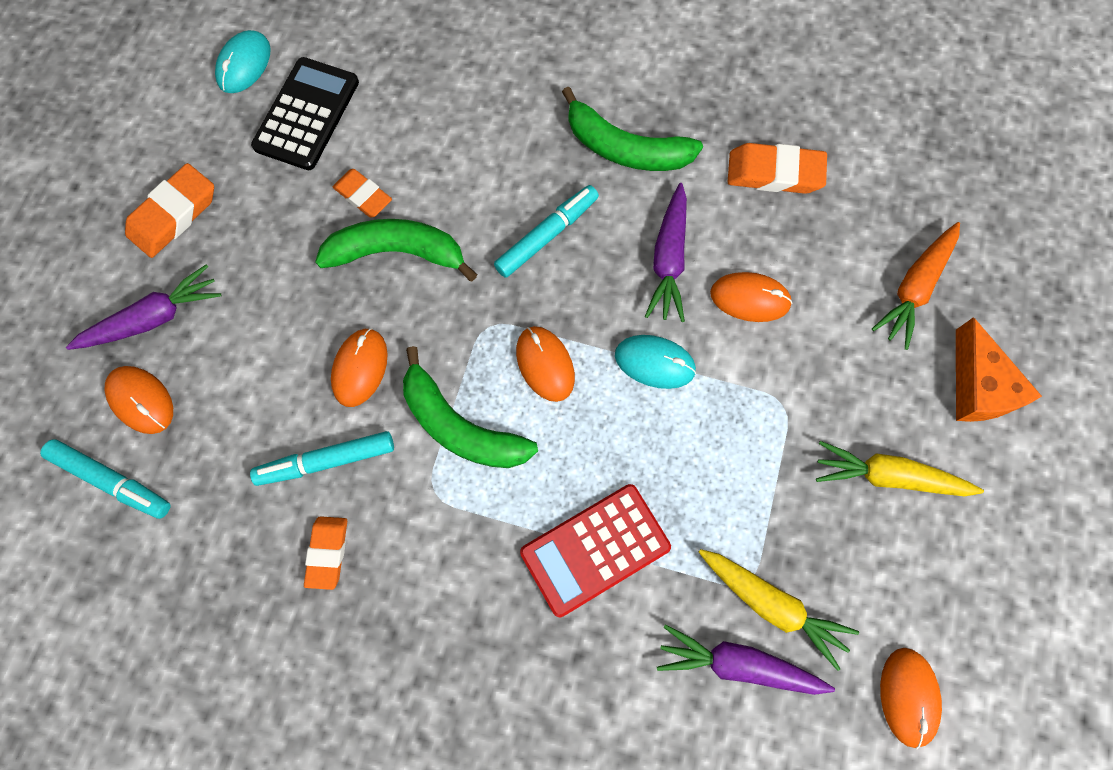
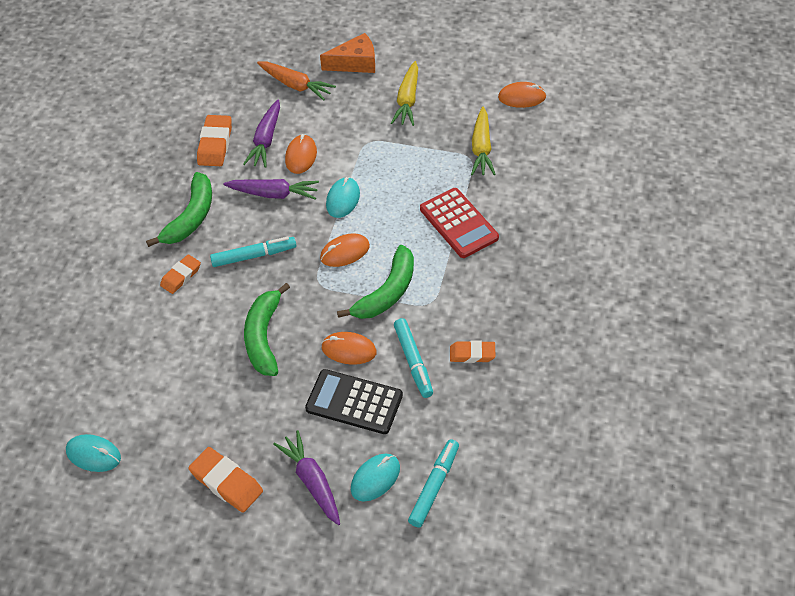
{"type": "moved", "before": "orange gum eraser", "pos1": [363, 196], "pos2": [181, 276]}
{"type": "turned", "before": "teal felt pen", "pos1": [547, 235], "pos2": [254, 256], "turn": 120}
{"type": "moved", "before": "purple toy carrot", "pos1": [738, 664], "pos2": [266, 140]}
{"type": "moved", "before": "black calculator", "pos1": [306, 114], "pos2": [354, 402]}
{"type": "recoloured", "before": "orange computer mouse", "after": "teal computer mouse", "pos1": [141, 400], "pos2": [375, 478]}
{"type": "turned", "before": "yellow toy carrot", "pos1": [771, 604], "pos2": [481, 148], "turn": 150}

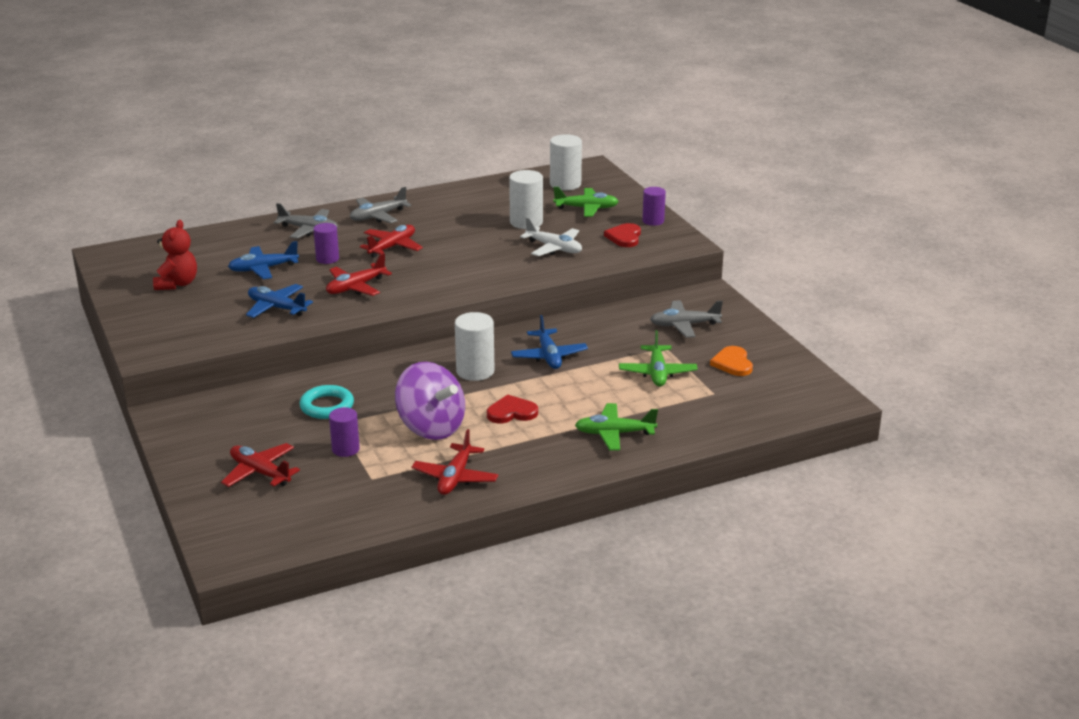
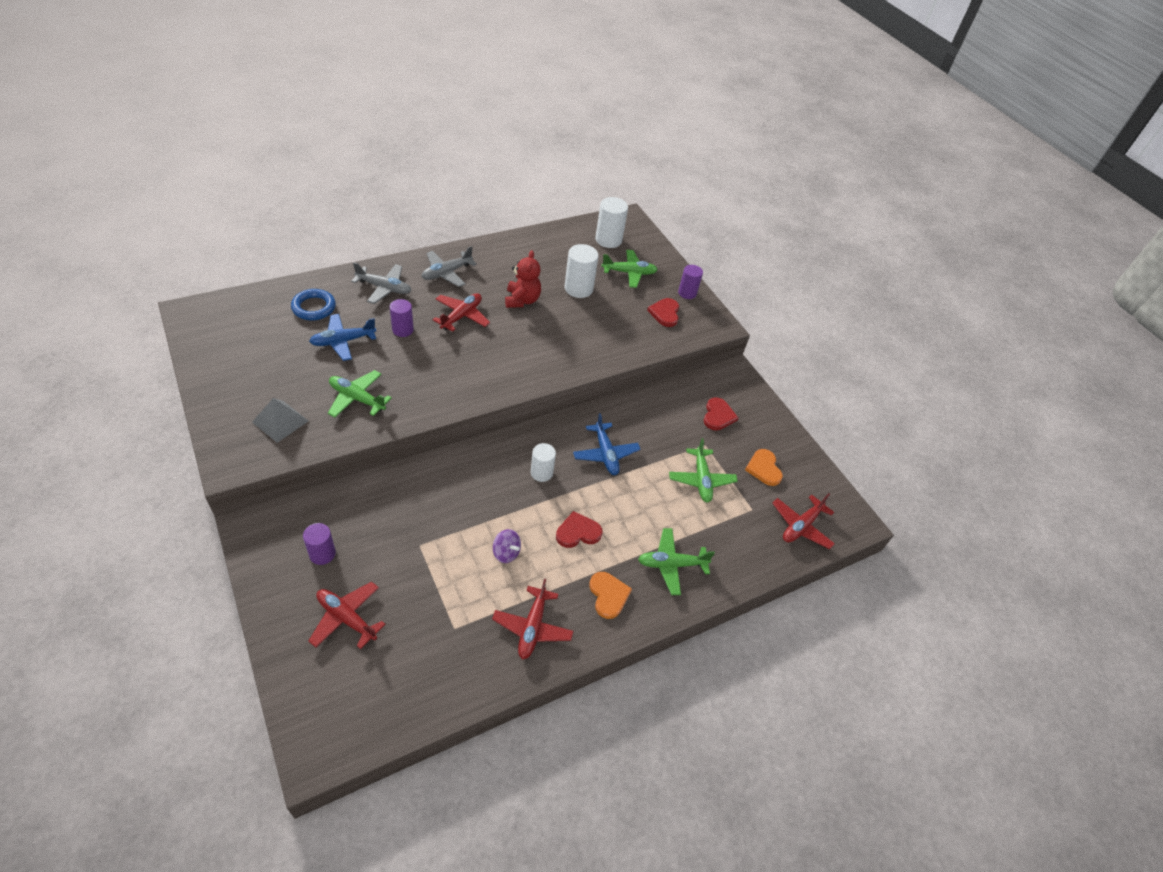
{"type": "added", "after": "ash-grey pyramid", "pos2": [280, 421]}
{"type": "added", "after": "royal blue ring", "pos2": [314, 307]}
{"type": "moved", "before": "purple solid cylinder", "pos1": [345, 449], "pos2": [322, 554]}
{"type": "recoloured", "before": "royal blue aeroplane", "after": "green aeroplane", "pos1": [276, 308], "pos2": [357, 398]}
{"type": "resized", "before": "purple toy top", "pos1": [431, 427], "pos2": [506, 553], "scale": 0.46}
{"type": "moved", "before": "scarlet teddy bear", "pos1": [177, 284], "pos2": [522, 300]}
{"type": "resized", "before": "snow-white solid cylinder", "pos1": [475, 371], "pos2": [541, 473], "scale": 0.66}
{"type": "added", "after": "orange love heart", "pos2": [608, 595]}
{"type": "replaced", "before": "ash-grey aeroplane", "after": "scarlet love heart", "pos1": [684, 325], "pos2": [718, 415]}
{"type": "moved", "before": "scarlet aeroplane", "pos1": [356, 287], "pos2": [801, 526]}
{"type": "removed", "before": "teal ring", "pos1": [327, 406]}
{"type": "removed", "before": "snow-white aeroplane", "pos1": [554, 248]}

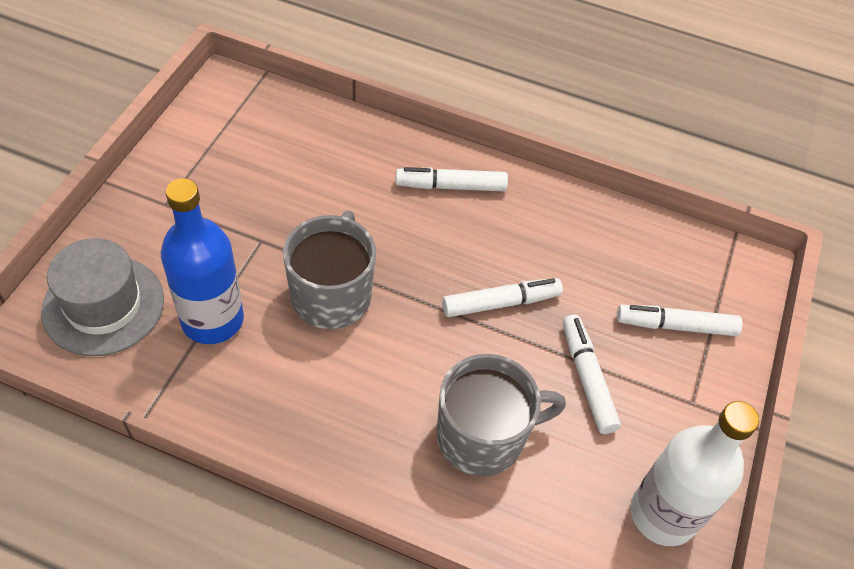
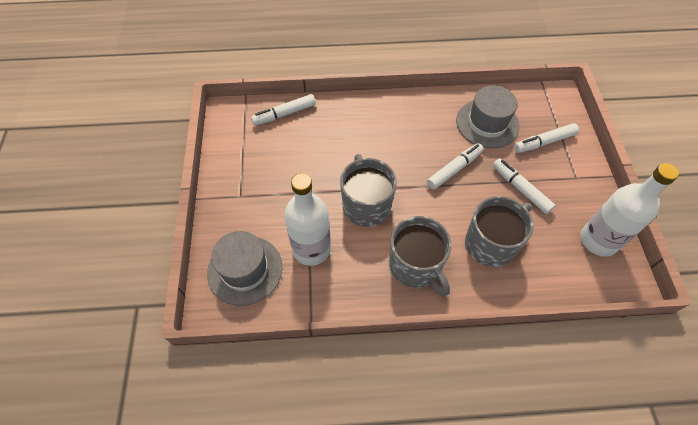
{"type": "moved", "before": "snow-white felt pen", "pos1": [451, 186], "pos2": [284, 114]}
{"type": "recoloured", "before": "royal blue flask", "after": "snow-white flask", "pos1": [212, 320], "pos2": [311, 249]}
{"type": "added", "after": "ash-grey tea mug", "pos2": [415, 266]}
{"type": "added", "after": "ash-grey tall hat", "pos2": [487, 123]}

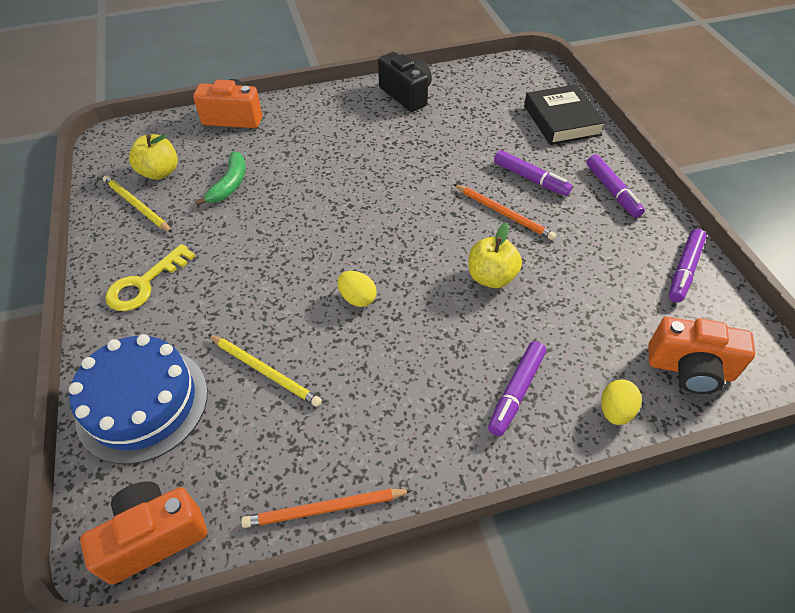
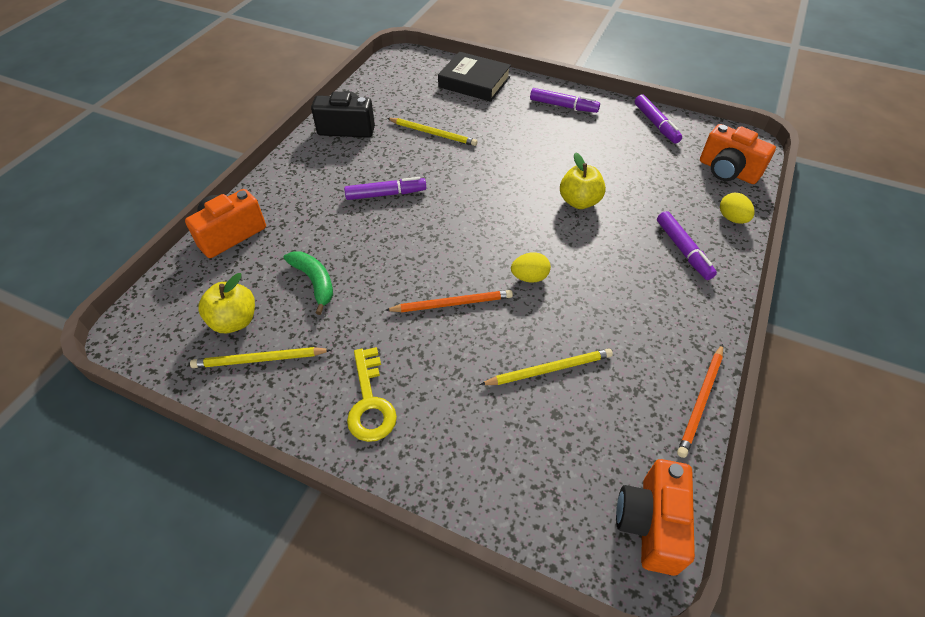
{"type": "moved", "before": "purple felt pen", "pos1": [530, 179], "pos2": [386, 194]}
{"type": "moved", "before": "orange wooden pencil", "pos1": [504, 213], "pos2": [452, 303]}
{"type": "added", "after": "yellow wooden pencil", "pos2": [433, 133]}
{"type": "turned", "before": "orange camera", "pos1": [690, 369], "pos2": [727, 171], "turn": 75}
{"type": "removed", "before": "royal blue gateau", "pos1": [142, 403]}

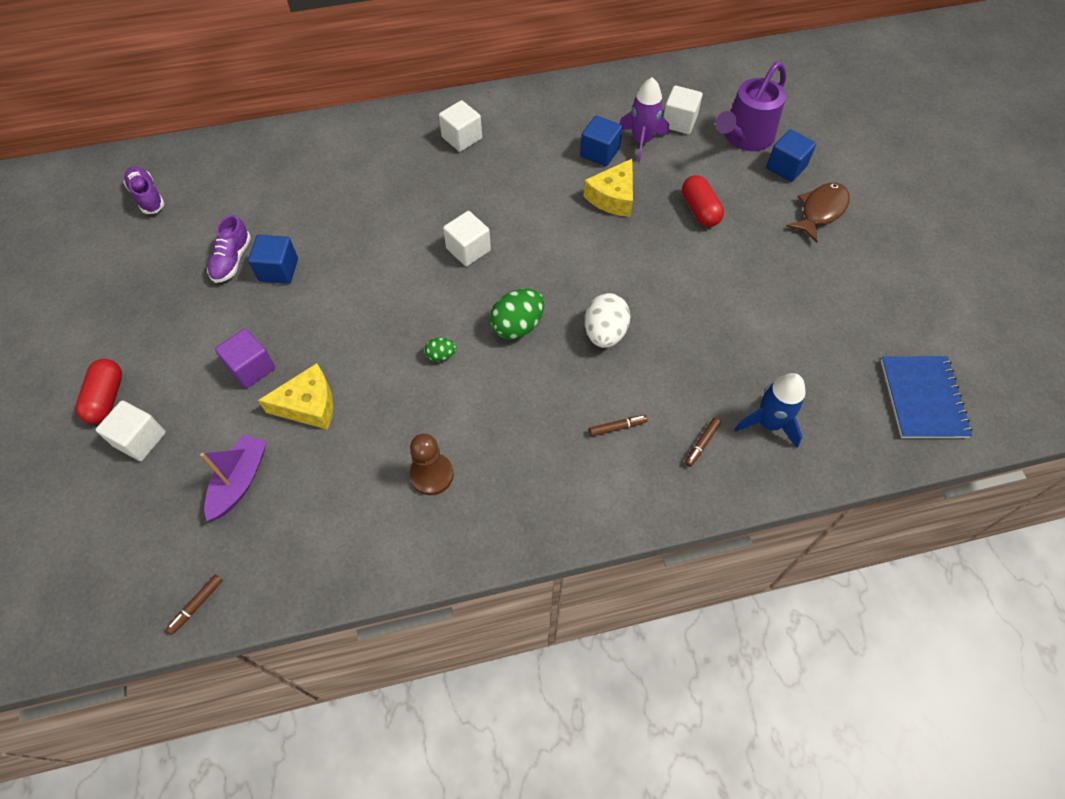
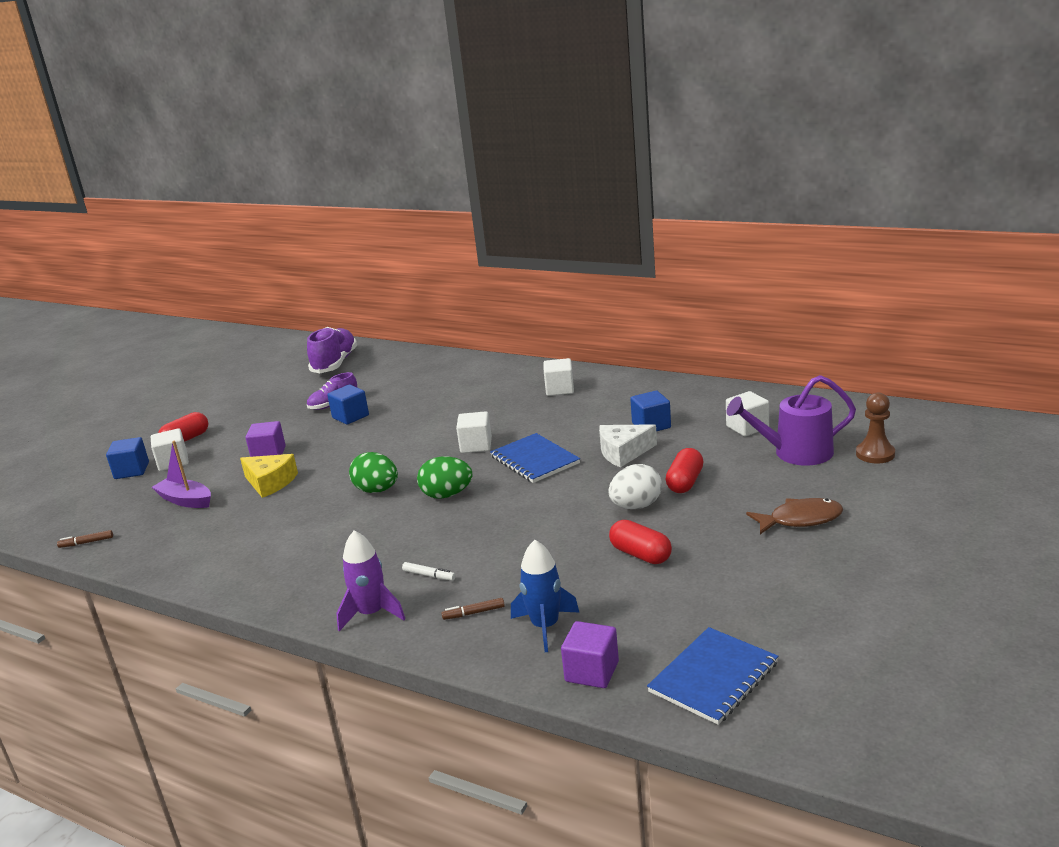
{"type": "moved", "before": "royal blue cube", "pos1": [786, 167], "pos2": [132, 471]}
{"type": "turned", "before": "purple sailboat", "pos1": [239, 481], "pos2": [186, 500], "turn": -120}
{"type": "resized", "before": "purple lace-up shoe", "pos1": [147, 197], "pos2": [335, 363], "scale": 1.67}
{"type": "moved", "before": "purple rocket", "pos1": [641, 141], "pos2": [371, 613]}
{"type": "resized", "before": "green toy egg", "pos1": [441, 355], "pos2": [377, 490], "scale": 1.89}
{"type": "recoloured", "before": "dark brown felt pen", "after": "snow-white felt pen", "pos1": [617, 427], "pos2": [429, 575]}
{"type": "added", "after": "royal blue notepad", "pos2": [534, 460]}
{"type": "added", "after": "purple cube", "pos2": [592, 671]}
{"type": "recoloured", "before": "yellow cheese", "after": "snow-white cheese", "pos1": [613, 197], "pos2": [623, 452]}
{"type": "moved", "before": "snow-white toy egg", "pos1": [605, 333], "pos2": [636, 506]}
{"type": "added", "after": "scarlet capsule", "pos2": [641, 554]}
{"type": "moved", "before": "dark brown game pawn", "pos1": [432, 475], "pos2": [875, 454]}

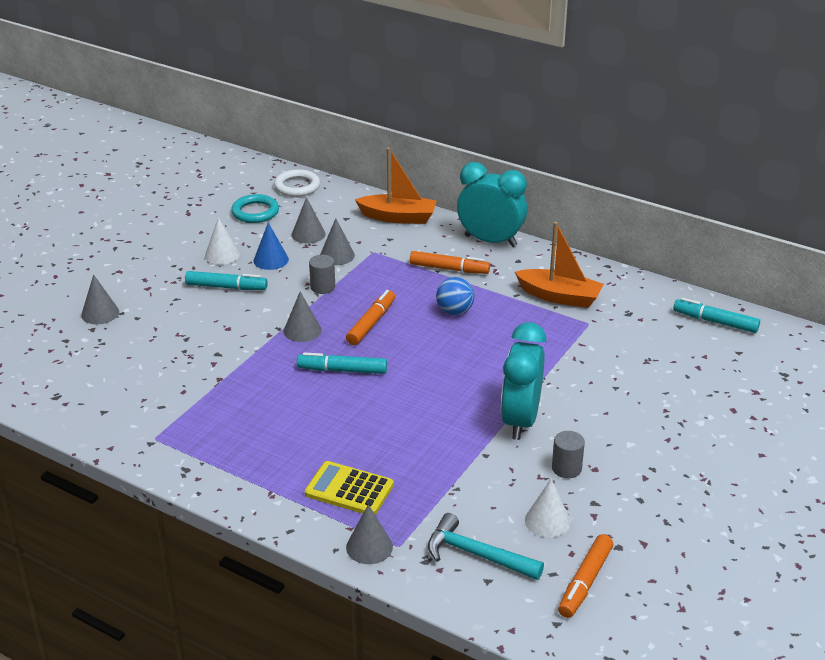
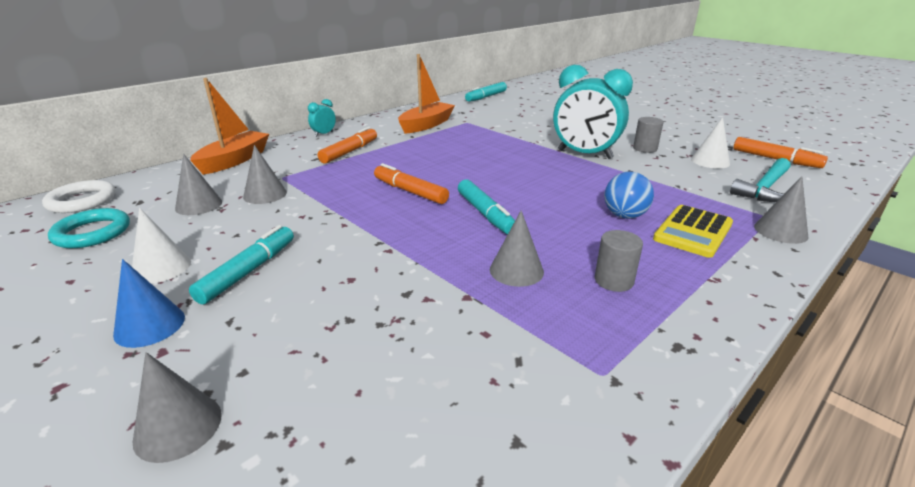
{"type": "moved", "before": "royal blue cone shape", "pos1": [271, 260], "pos2": [150, 325]}
{"type": "resized", "before": "teal clock", "pos1": [490, 241], "pos2": [324, 134], "scale": 0.44}
{"type": "turned", "before": "teal felt pen", "pos1": [342, 370], "pos2": [485, 214], "turn": -45}
{"type": "moved", "before": "ash-grey cone shape", "pos1": [302, 330], "pos2": [516, 270]}
{"type": "moved", "before": "ash-grey solid cylinder", "pos1": [322, 287], "pos2": [613, 281]}
{"type": "moved", "before": "royal blue play ball", "pos1": [454, 311], "pos2": [624, 216]}

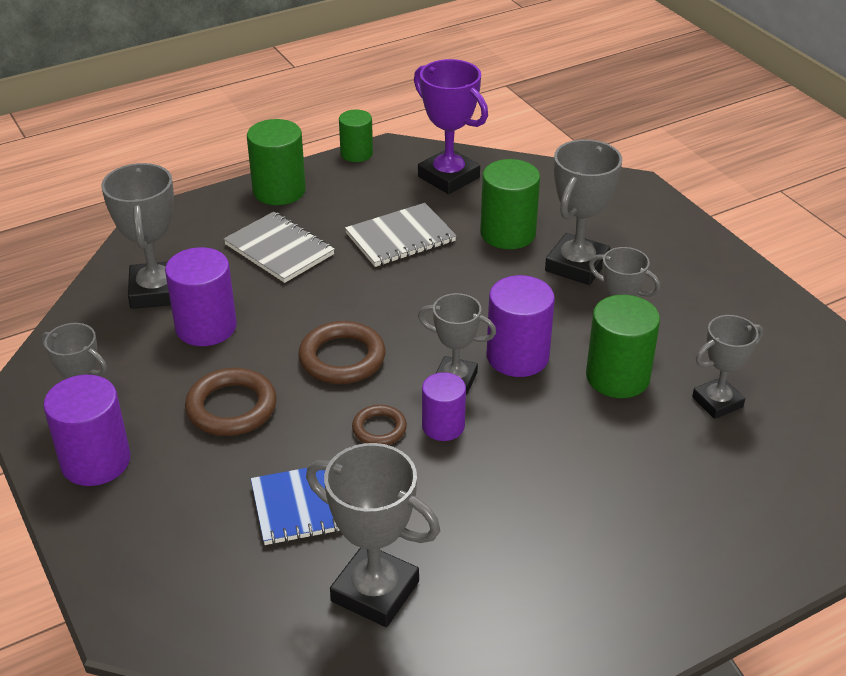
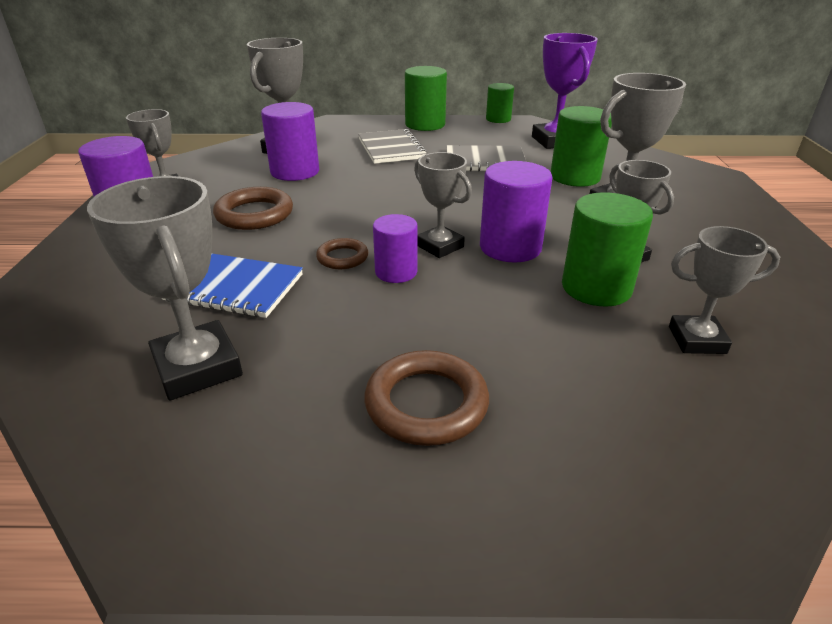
{"type": "moved", "before": "dark brown ring", "pos1": [342, 358], "pos2": [426, 403]}

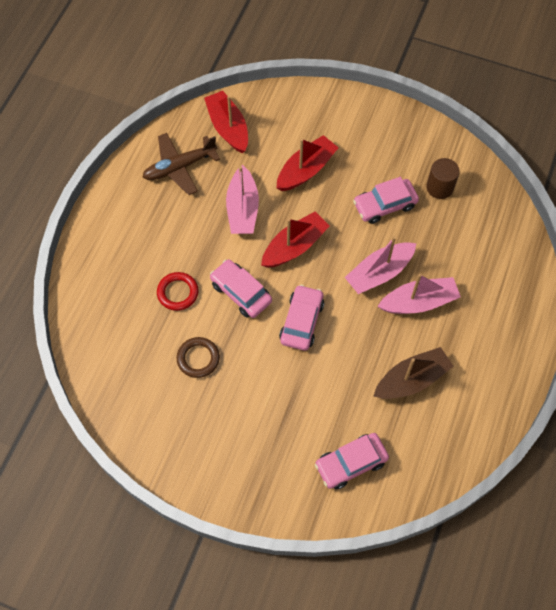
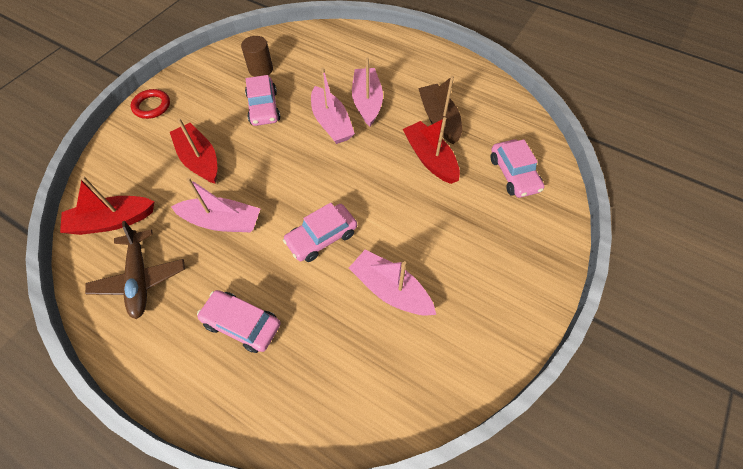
{"type": "moved", "before": "scarlet ring", "pos1": [177, 293], "pos2": [152, 106]}
{"type": "moved", "before": "rose-pink automobile", "pos1": [301, 321], "pos2": [242, 324]}
{"type": "replaced", "before": "dark brown ring", "after": "rose-pink sailboat", "pos1": [198, 358], "pos2": [390, 290]}
{"type": "moved", "before": "scarlet sailboat", "pos1": [294, 246], "pos2": [430, 158]}

